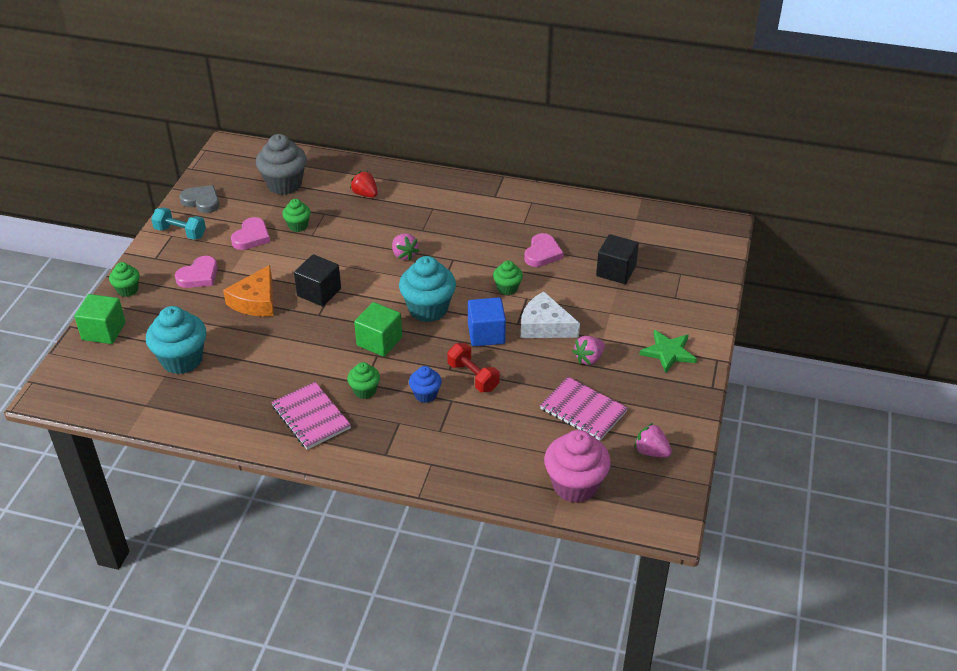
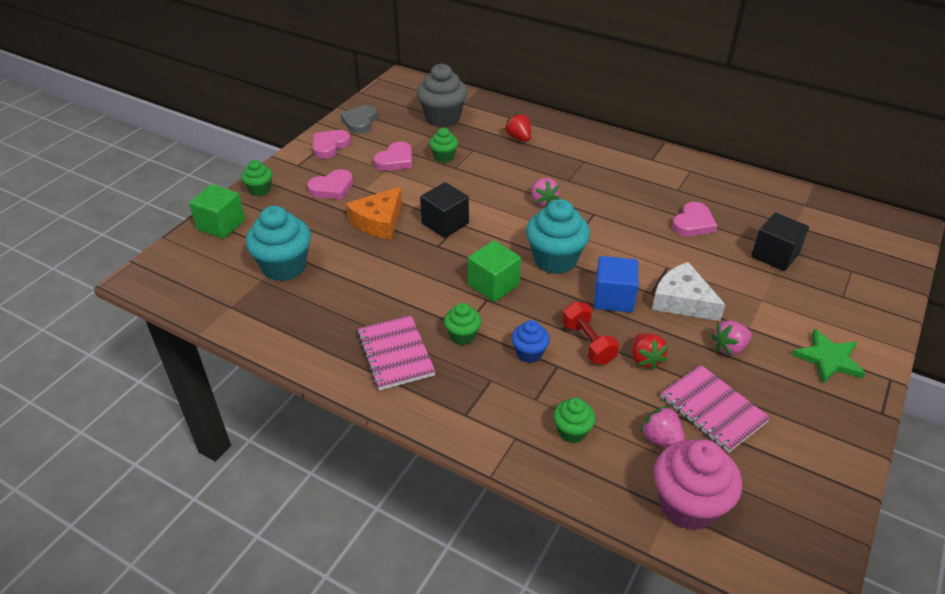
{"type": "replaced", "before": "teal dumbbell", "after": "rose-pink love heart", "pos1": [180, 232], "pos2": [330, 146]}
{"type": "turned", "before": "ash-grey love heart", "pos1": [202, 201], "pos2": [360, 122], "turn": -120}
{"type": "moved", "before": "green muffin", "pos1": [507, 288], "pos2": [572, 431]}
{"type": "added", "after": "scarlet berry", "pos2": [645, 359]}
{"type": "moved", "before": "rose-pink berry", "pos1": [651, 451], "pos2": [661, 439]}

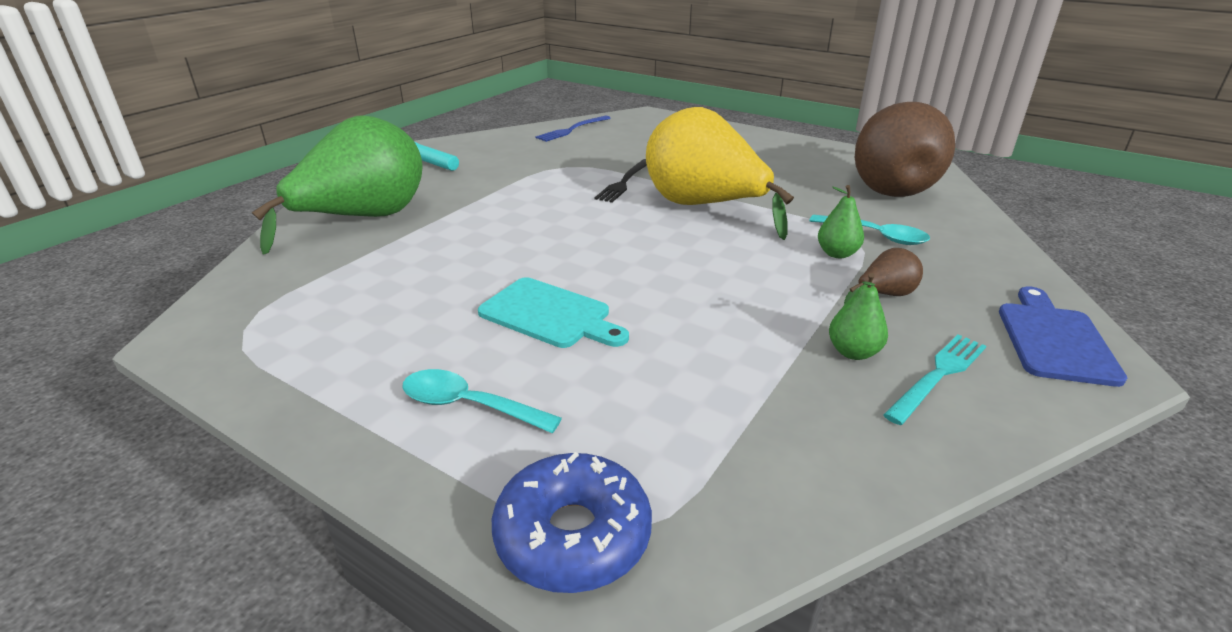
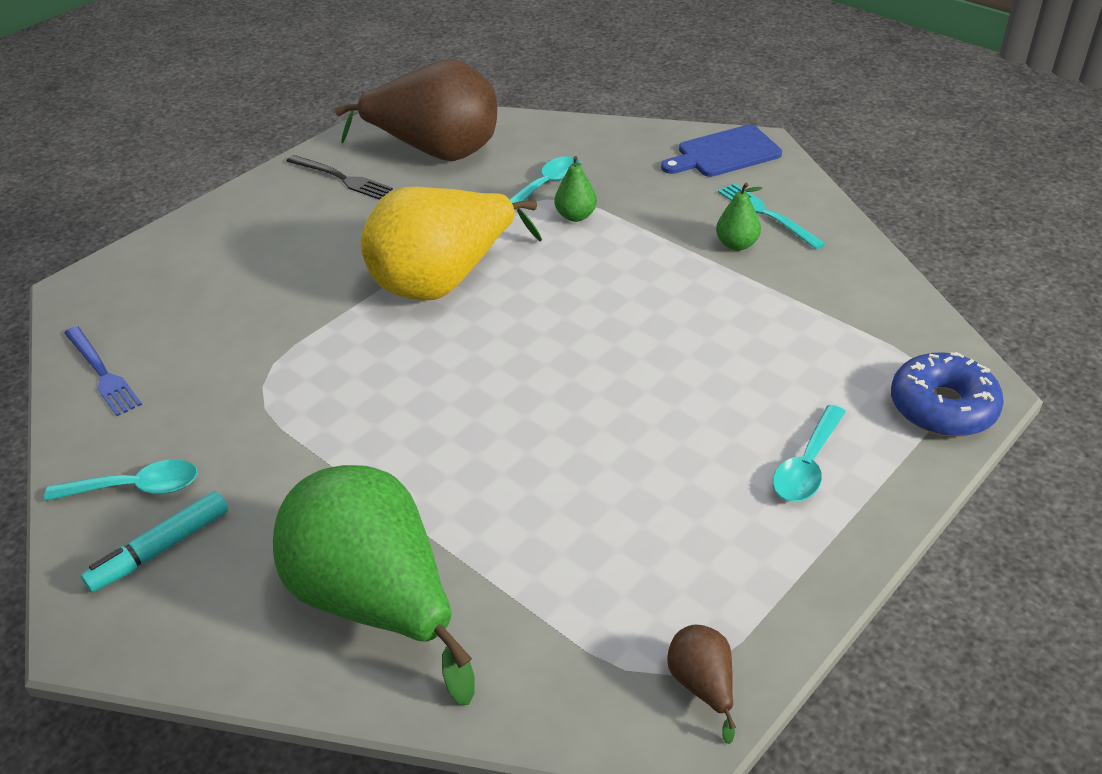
{"type": "added", "after": "teal tablespoon", "pos2": [136, 487]}
{"type": "moved", "before": "black fork", "pos1": [624, 182], "pos2": [341, 178]}
{"type": "turned", "before": "royal blue chopping board", "pos1": [1054, 339], "pos2": [724, 153], "turn": -45}
{"type": "moved", "before": "dark brown pear fruit", "pos1": [884, 295], "pos2": [702, 685]}
{"type": "removed", "before": "teal chopping board", "pos1": [549, 315]}

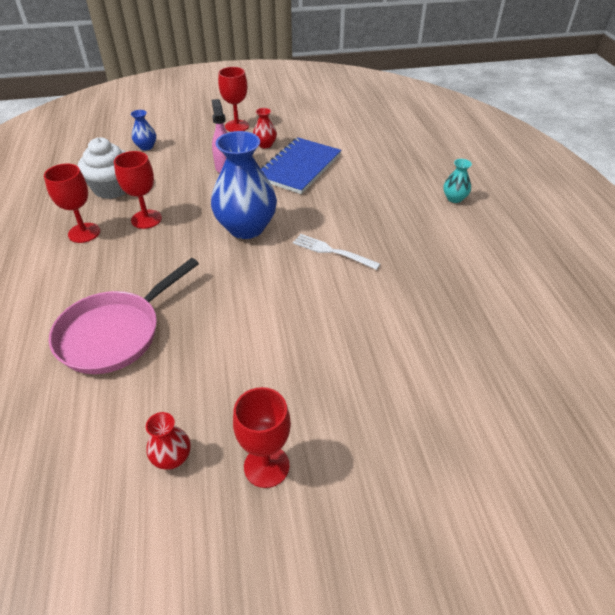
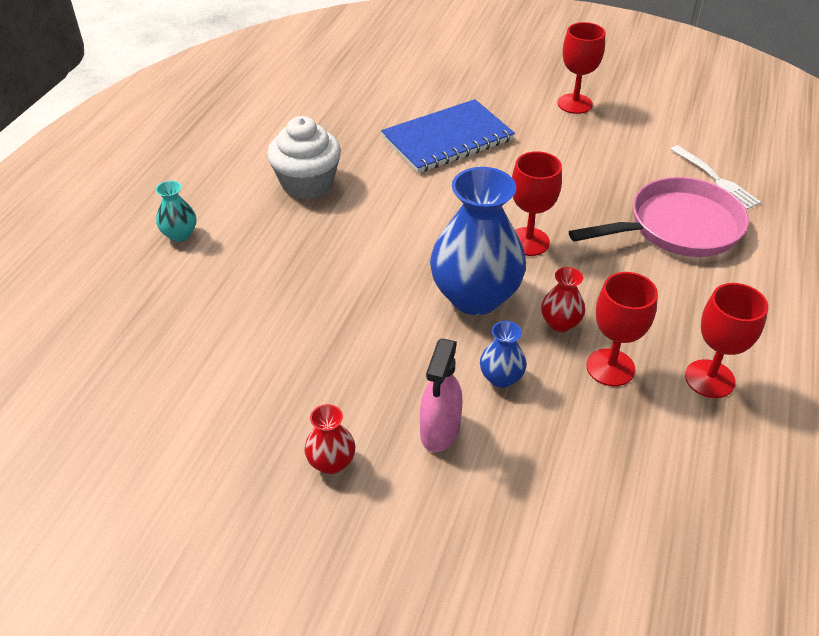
{"type": "moved", "before": "snow-white muffin", "pos1": [112, 188], "pos2": [307, 183]}
{"type": "moved", "before": "royal blue notepad", "pos1": [299, 167], "pos2": [447, 139]}
{"type": "moved", "before": "royal blue vase", "pos1": [146, 147], "pos2": [501, 378]}
{"type": "moved", "before": "scarlet chalice", "pos1": [237, 126], "pos2": [528, 242]}
{"type": "moved", "before": "scarlet vase", "pos1": [172, 458], "pos2": [560, 323]}
{"type": "moved", "before": "snow-white fork", "pos1": [332, 251], "pos2": [716, 179]}

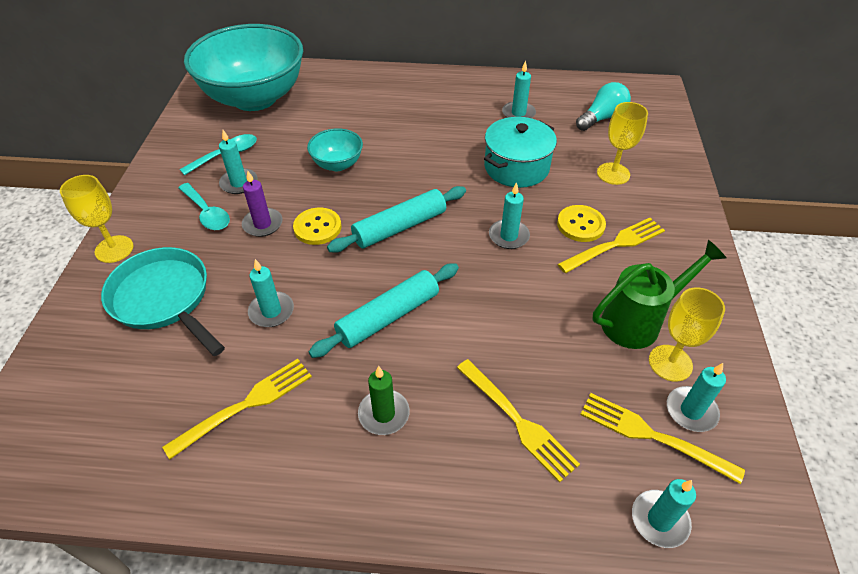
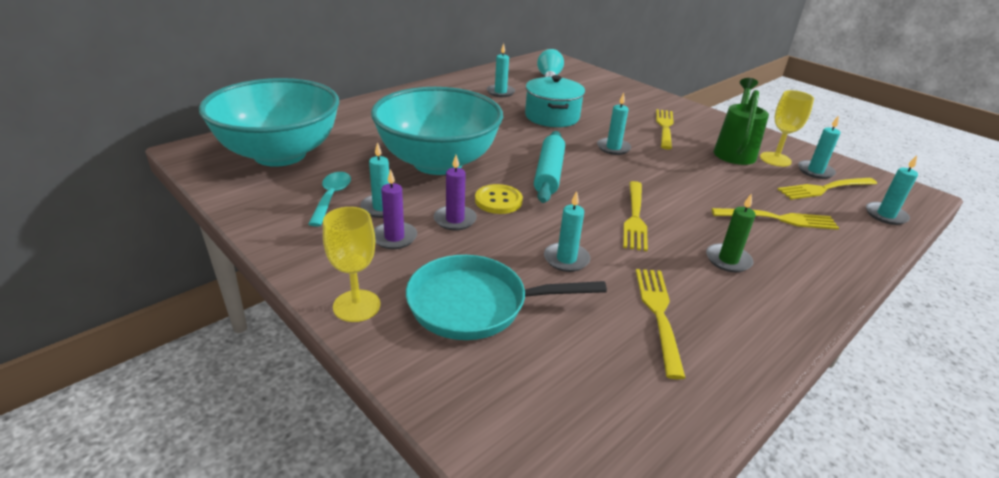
{"type": "resized", "before": "teal bowl", "pos1": [337, 164], "pos2": [438, 162], "scale": 2.3}
{"type": "replaced", "before": "teal tablespoon", "after": "purple candle", "pos1": [207, 213], "pos2": [394, 237]}
{"type": "replaced", "before": "teal pastry roller", "after": "yellow fork", "pos1": [388, 316], "pos2": [635, 217]}
{"type": "removed", "before": "yellow button", "pos1": [580, 225]}
{"type": "removed", "before": "yellow chalice", "pos1": [613, 173]}

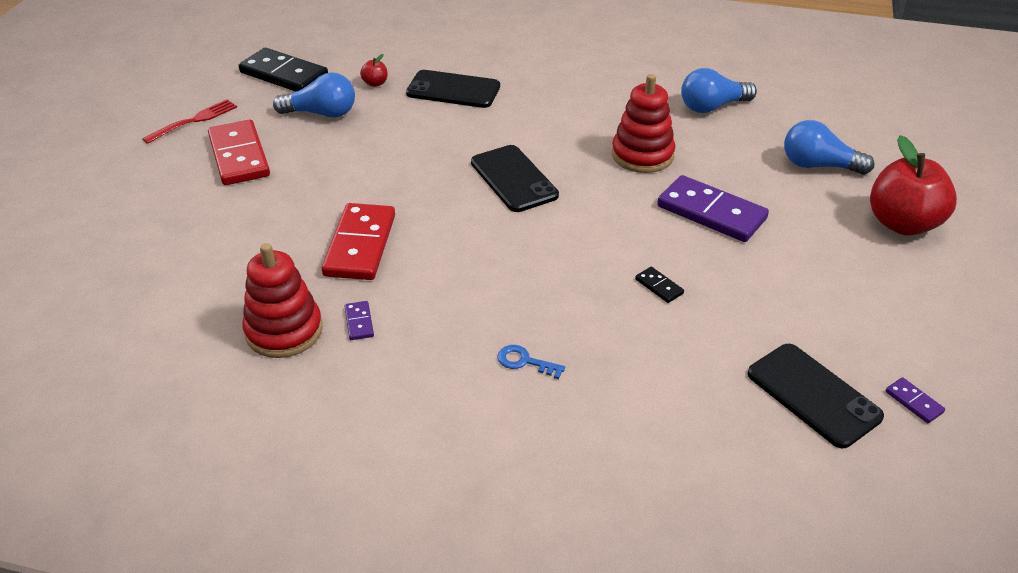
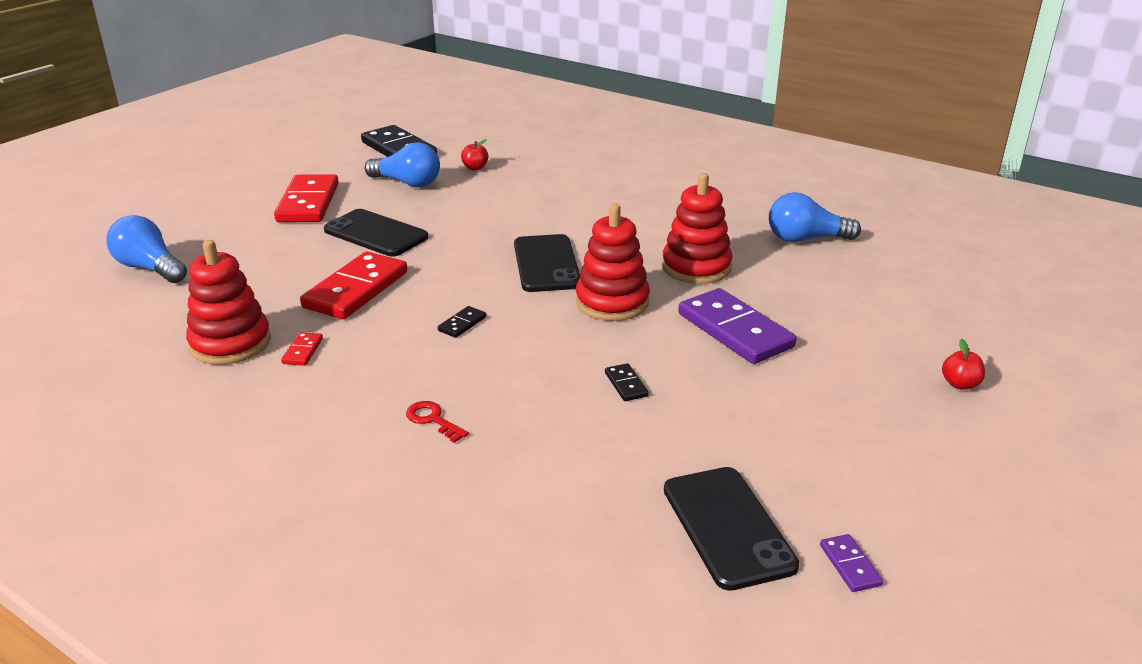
{"type": "moved", "before": "royal blue light bulb", "pos1": [818, 166], "pos2": [150, 268]}
{"type": "recoloured", "before": "purple domino piece", "after": "scarlet domino piece", "pos1": [359, 322], "pos2": [302, 351]}
{"type": "moved", "before": "black mobile phone", "pos1": [453, 90], "pos2": [376, 234]}
{"type": "recoloured", "before": "royal blue latchkey", "after": "scarlet latchkey", "pos1": [525, 361], "pos2": [433, 420]}
{"type": "added", "after": "black domino piece", "pos2": [462, 324]}
{"type": "added", "after": "scarlet stacking rings", "pos2": [612, 302]}
{"type": "resized", "before": "scarlet toy apple", "pos1": [902, 223], "pos2": [960, 384], "scale": 0.41}
{"type": "removed", "before": "scarlet fork", "pos1": [193, 121]}

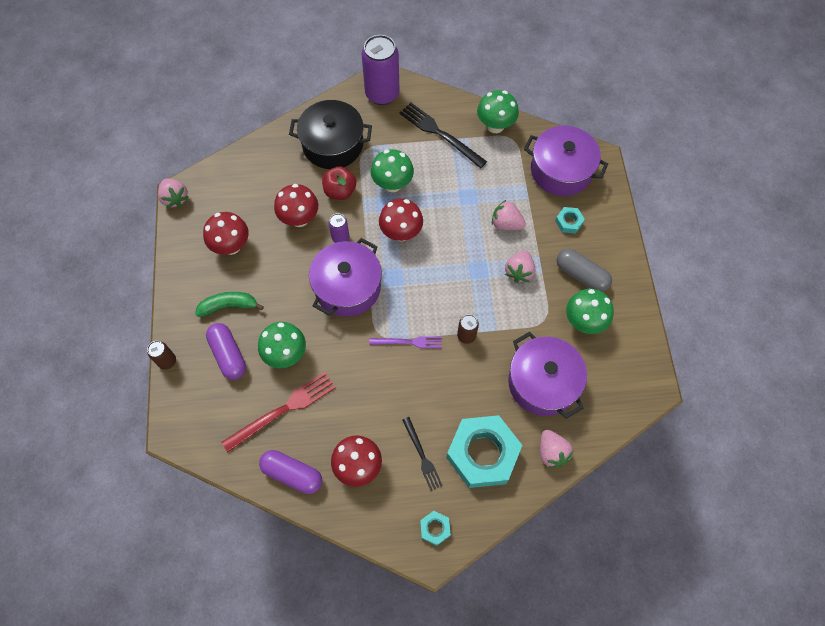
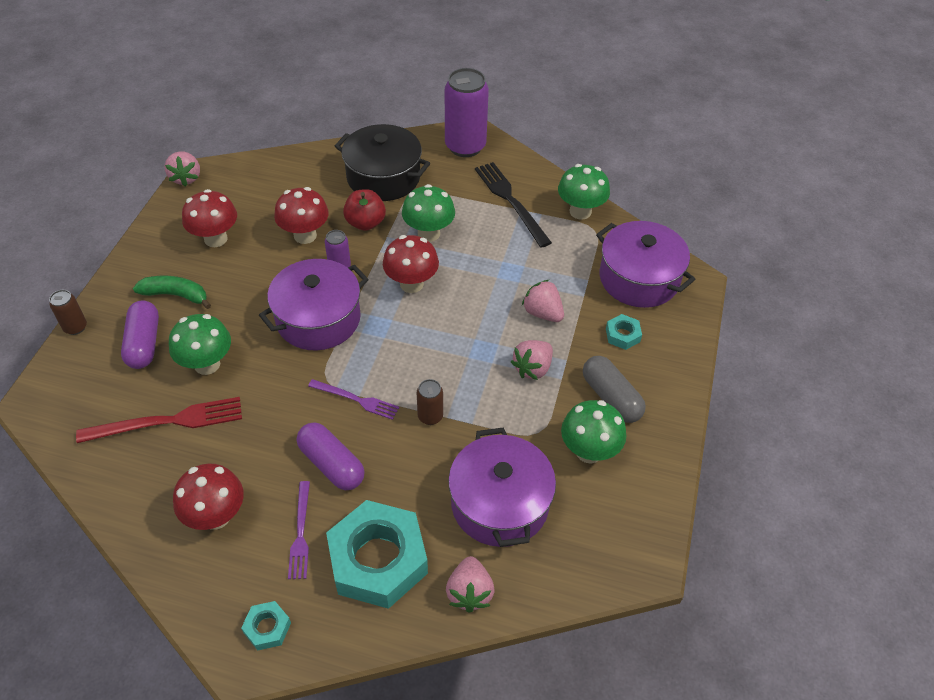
{"type": "recoloured", "before": "black fork", "after": "purple fork", "pos1": [422, 455], "pos2": [300, 533]}
{"type": "moved", "before": "purple capsule", "pos1": [292, 474], "pos2": [331, 464]}

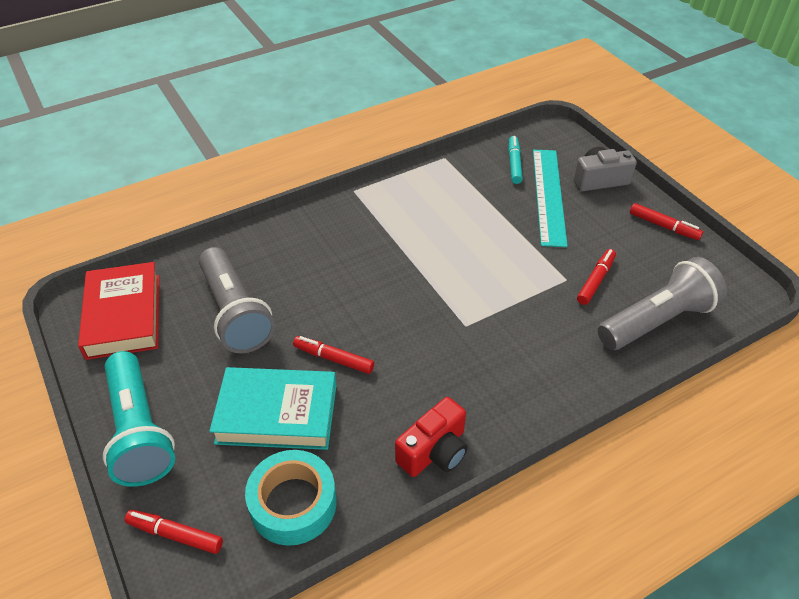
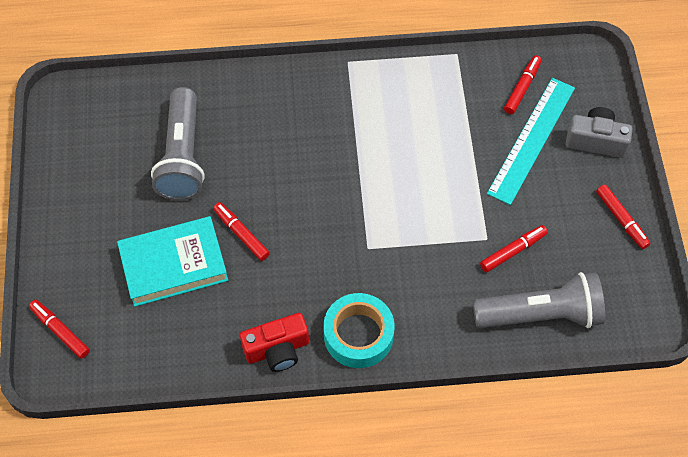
{"type": "turned", "before": "teal book", "pos1": [277, 413], "pos2": [174, 265], "turn": -45}
{"type": "moved", "before": "teal roll of tape", "pos1": [293, 503], "pos2": [358, 335]}
{"type": "recoloured", "before": "teal felt pen", "after": "scarlet felt pen", "pos1": [514, 164], "pos2": [522, 88]}
{"type": "removed", "before": "scarlet book", "pos1": [123, 316]}
{"type": "removed", "before": "teal pocket torch", "pos1": [139, 431]}

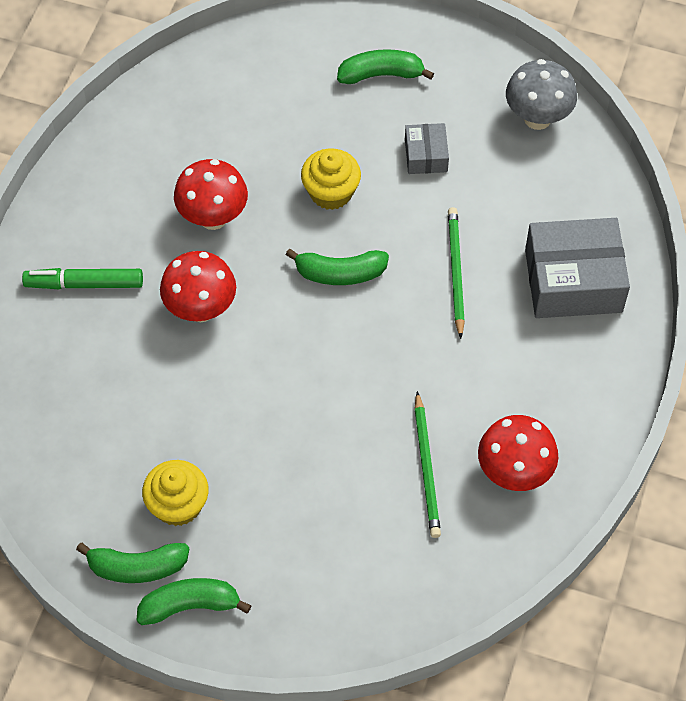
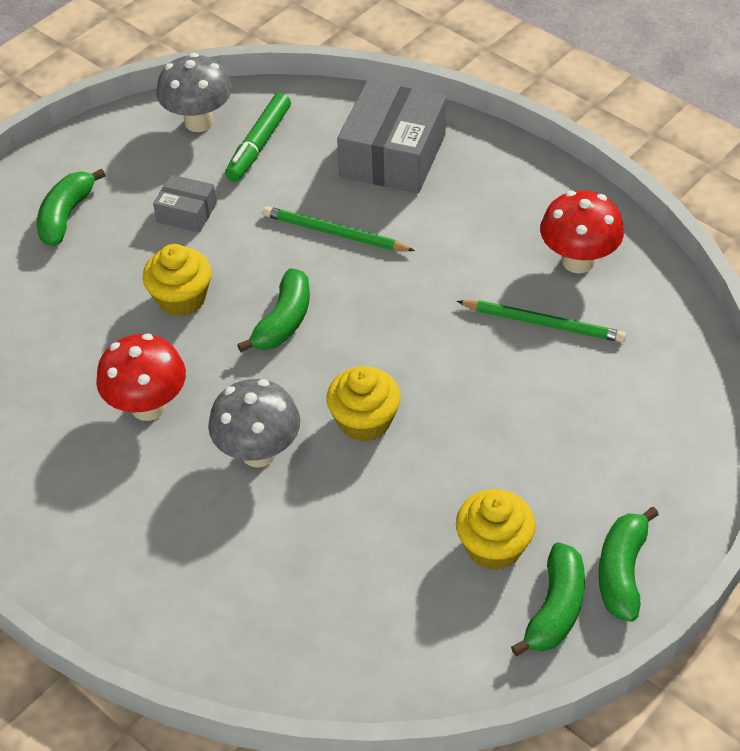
{"type": "recoloured", "before": "scarlet toadstool", "after": "ash-grey toadstool", "pos1": [201, 309], "pos2": [258, 452]}
{"type": "moved", "before": "green felt pen", "pos1": [84, 284], "pos2": [259, 144]}
{"type": "added", "after": "yellow muffin", "pos2": [364, 421]}

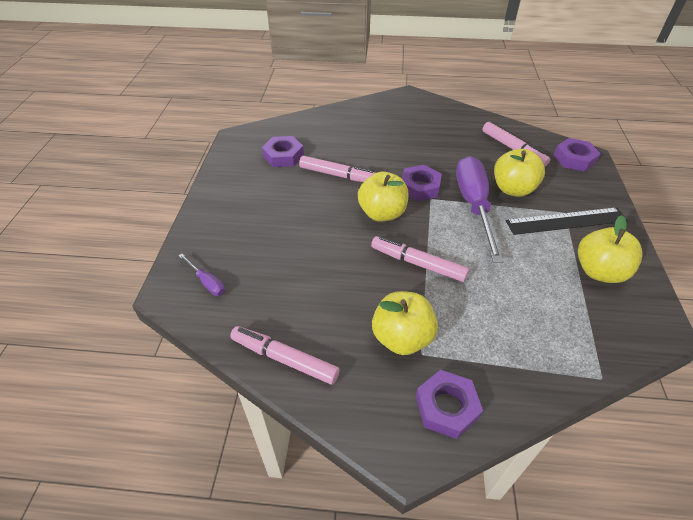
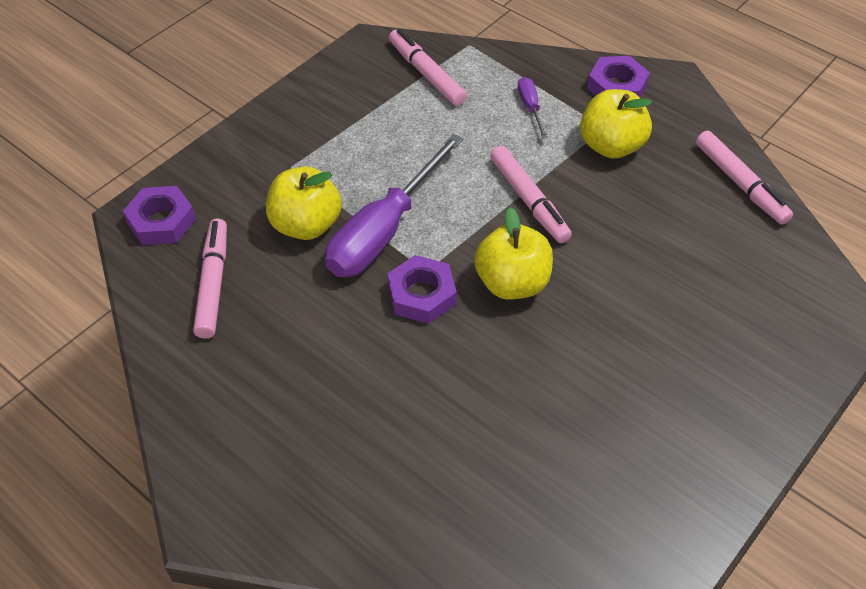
{"type": "moved", "before": "rose-pink felt pen", "pos1": [338, 175], "pos2": [426, 74]}
{"type": "moved", "before": "purple flat screwdriver", "pos1": [207, 282], "pos2": [530, 107]}
{"type": "removed", "before": "purple hexagon nut", "pos1": [283, 156]}
{"type": "removed", "before": "black measuring stick", "pos1": [566, 221]}
{"type": "removed", "before": "yellow toy apple", "pos1": [599, 271]}

